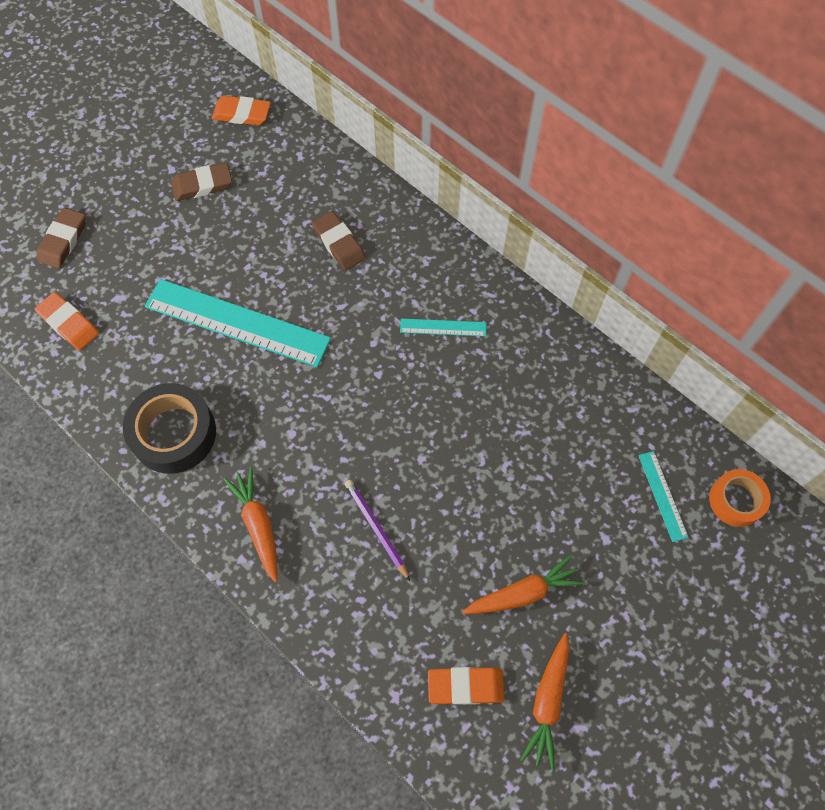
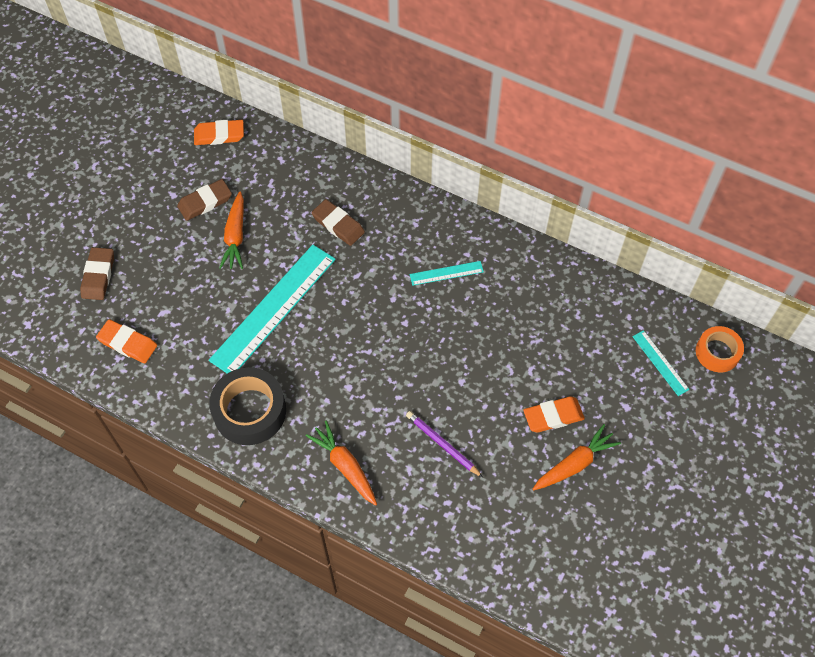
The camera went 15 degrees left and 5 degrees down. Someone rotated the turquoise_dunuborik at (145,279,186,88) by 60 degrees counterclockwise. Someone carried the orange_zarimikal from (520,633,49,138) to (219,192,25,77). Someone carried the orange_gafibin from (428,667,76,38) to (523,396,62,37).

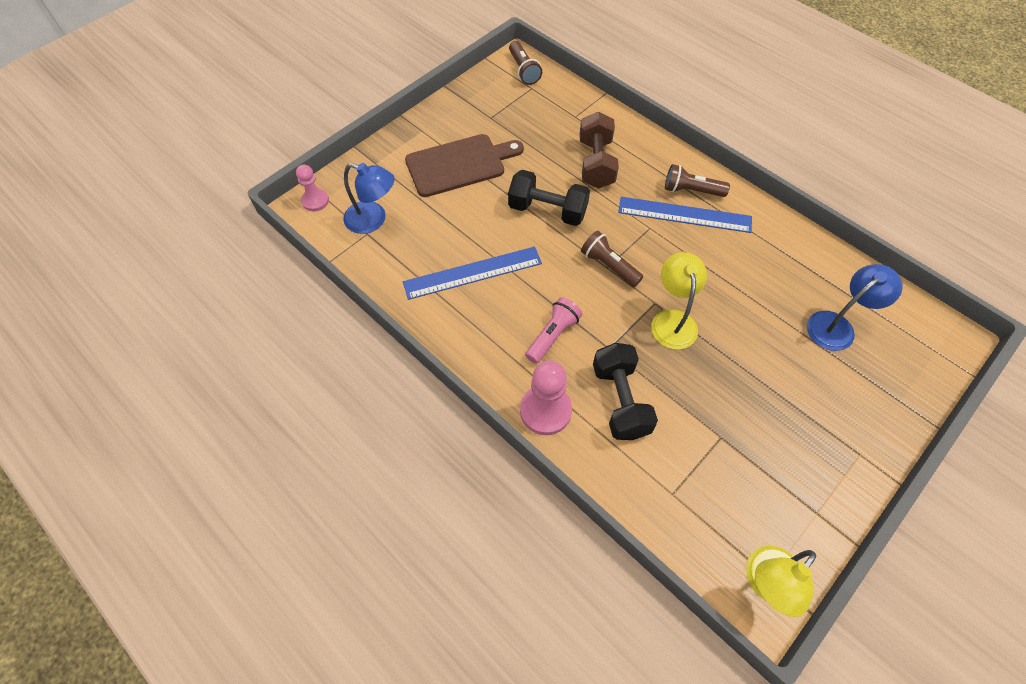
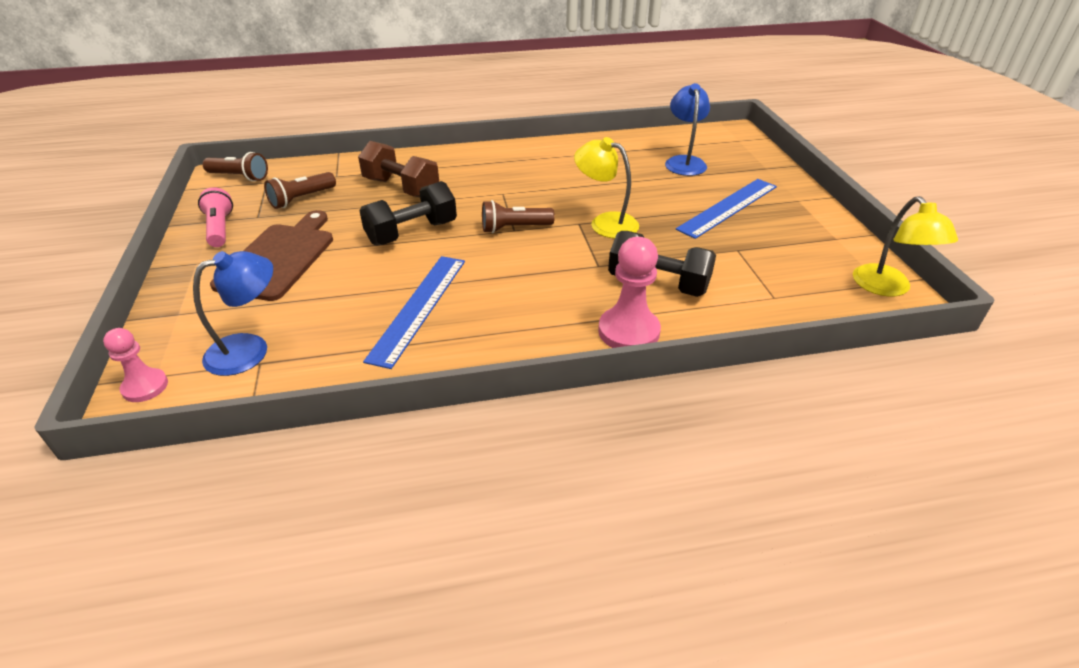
The camera went 55 degrees left and 20 degrees down. Someone carried the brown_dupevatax from (665,164,65,33) to (264,172,72,37). Someone carried the blue_dunuborik from (618,197,134,36) to (676,179,101,60). Someone carried the pink_dupevatax from (525,297,57,67) to (198,187,35,60).

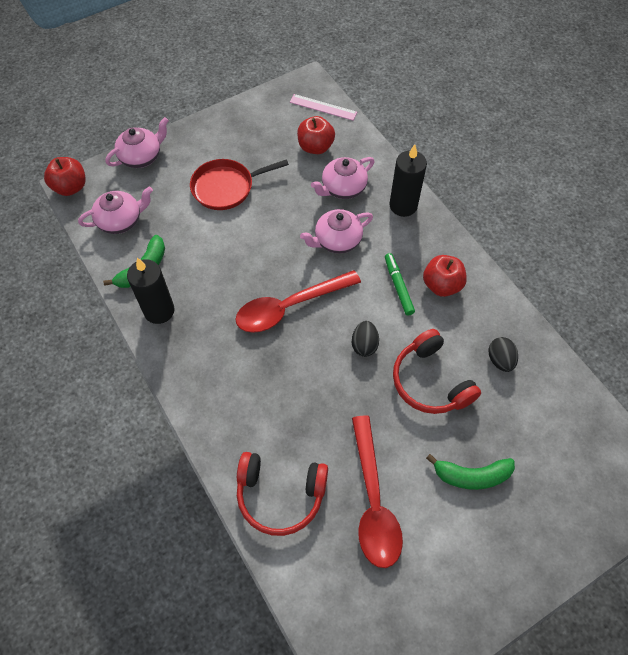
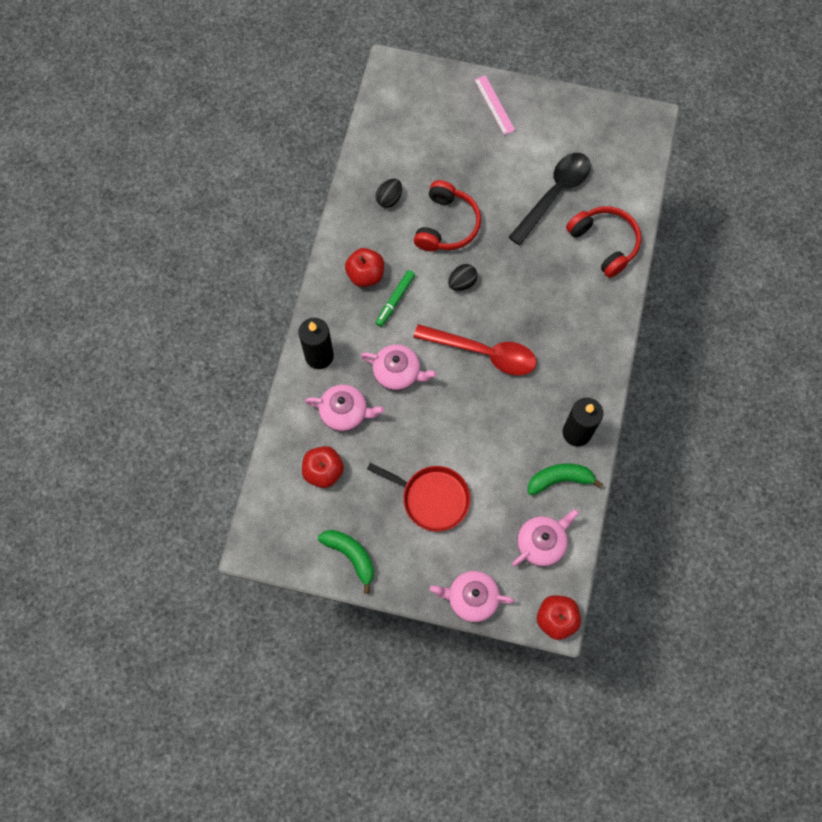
The camera went 135 degrees left and 10 degrees up. Someone carried the pink_dunuborik from (290,94,67,27) to (474,75,41,60). Someone rotated the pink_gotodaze at (78,187,75,47) by 120 degrees clockwise. Someone repainted the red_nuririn at (352,415,51,153), which became the black_nuririn at (509,153,82,92). Someone carried the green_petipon from (426,454,89,36) to (318,530,56,64).

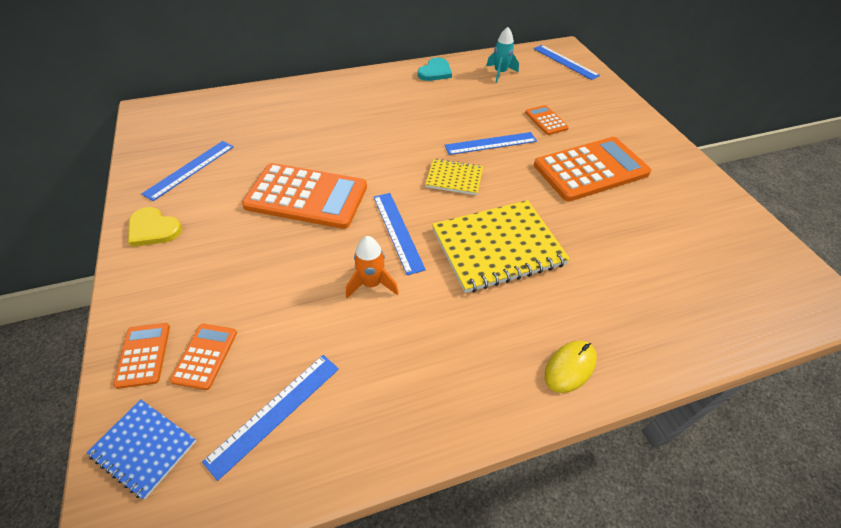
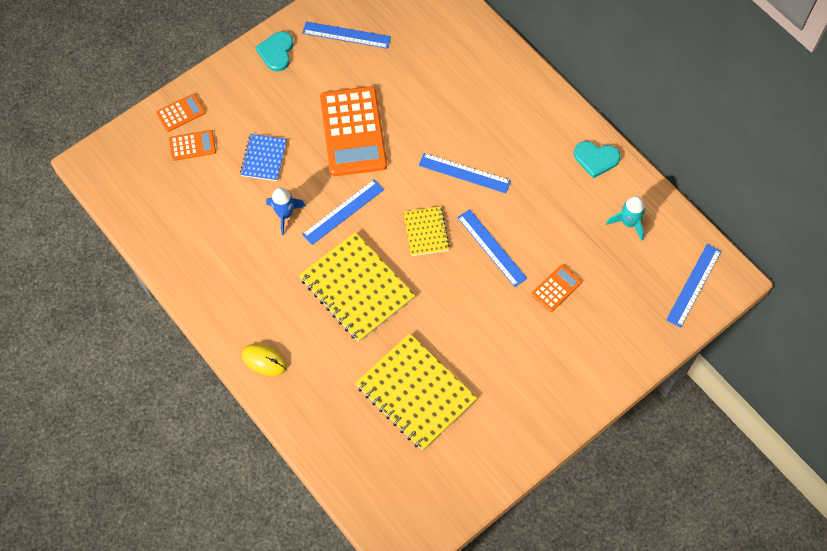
The camera went 70 degrees right and 15 degrees up. Someone took away the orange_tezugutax at (534,137,118,64). Someone repainted the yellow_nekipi at (128,207,54,40), which became the turquoise_nekipi at (255,31,38,40). Someone repainted the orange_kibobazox at (346,236,53,62), which became the blue_kibobazox at (266,187,40,48). Someone carried the blue_dunuborik from (202,355,137,126) to (419,153,92,40). Someone carried the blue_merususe from (87,399,109,100) to (240,134,47,47). Someone put down the yellow_merususe at (355,333,122,118).

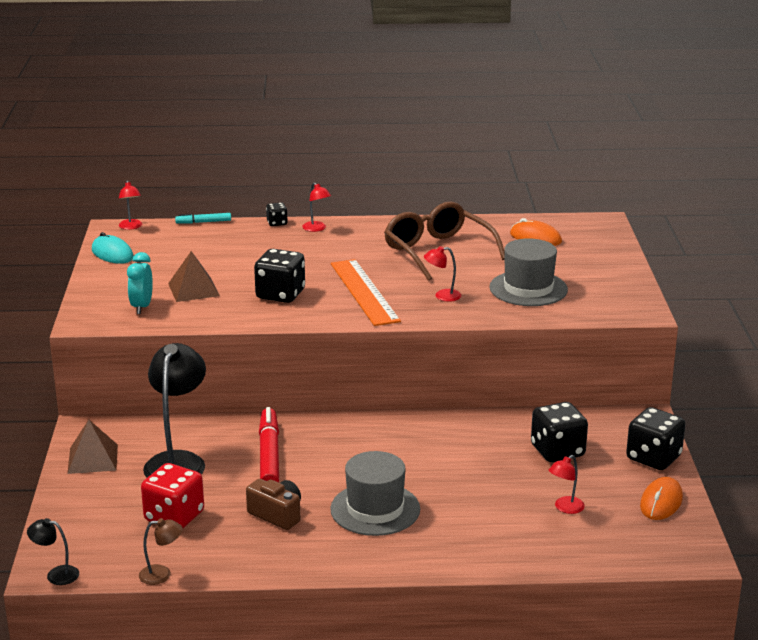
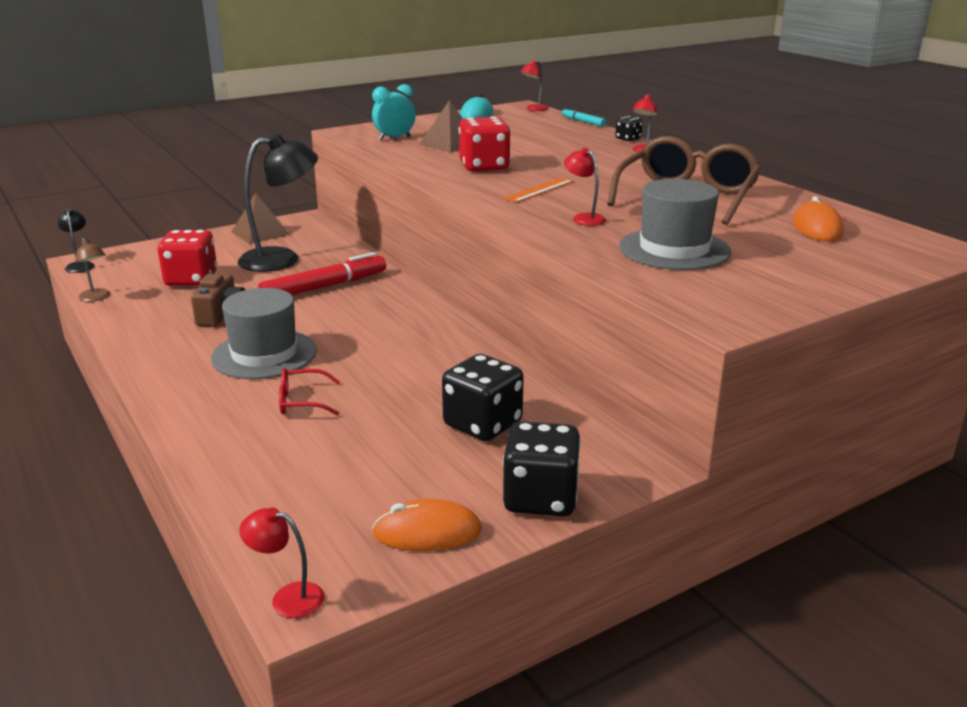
The camera went 60 degrees right and 0 degrees up. Someone repainted the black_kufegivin at (254,249,51,54), which became the red_kufegivin at (459,117,52,54). Someone scaled the orange_dunuborik at (331,259,70,67) by 0.53. Someone carried the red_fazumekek from (548,455,37,59) to (239,507,86,111). Someone put down the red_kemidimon at (279,368,61,47).

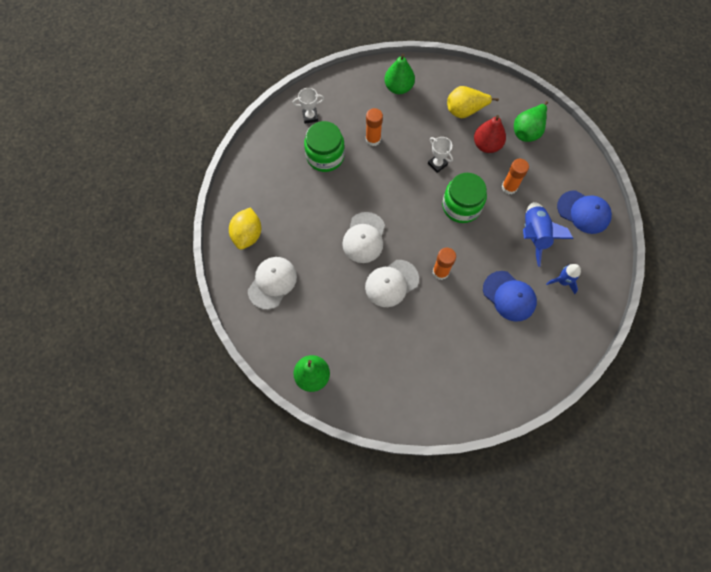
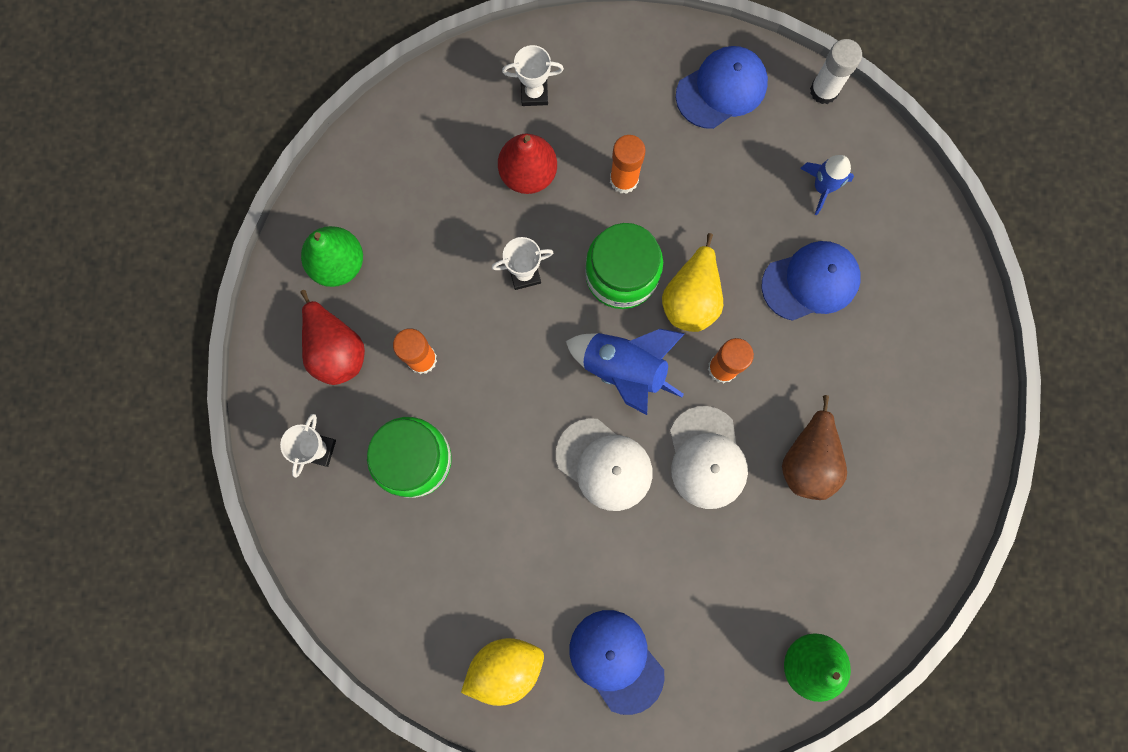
The camera went 65 degrees left and 10 degrees up. Someone carried the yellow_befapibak from (447,86,52,32) to (662,233,61,99). Someone swapped the green_befapibak at (514,101,34,41) for the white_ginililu at (502,45,62,61). Someone carried the blue_kibobazox from (523,202,50,65) to (566,329,119,86). Someone rotated the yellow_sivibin at (229,207,32,43) by 60 degrees counterclockwise. Someone repainted the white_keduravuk at (248,257,49,53), which became the blue_keduravuk at (570,610,95,105). Someone put down the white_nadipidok at (810,39,52,65). Someone put down the red_befapibak at (300,290,65,95). Someone put down the brown_befapibak at (782,395,65,105).

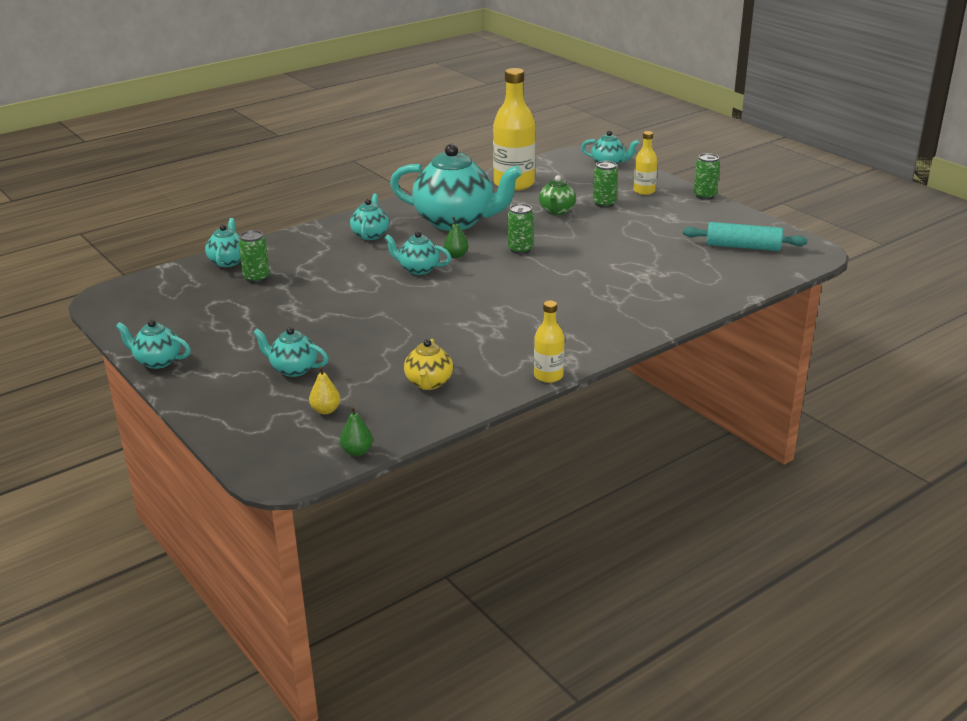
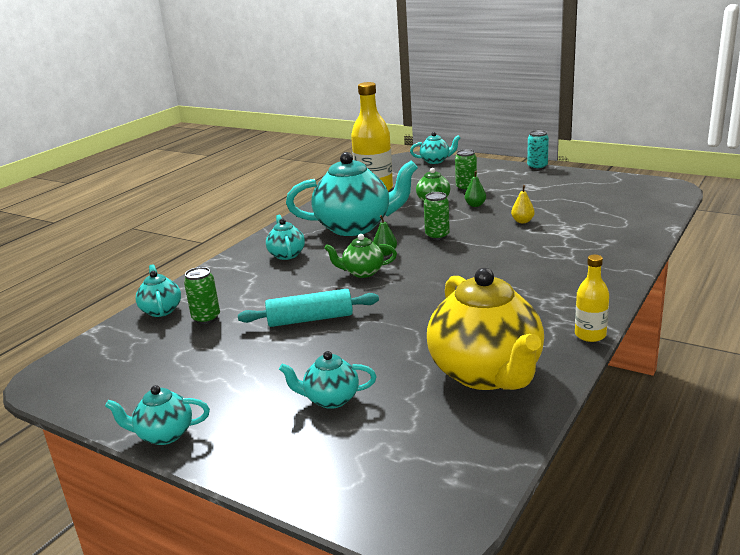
The camera went 20 degrees left and 5 degrees down. Someone took away the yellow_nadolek at (634,131,24,64). Someone repainted the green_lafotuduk at (694,153,26,47), which became the turquoise_lafotuduk at (527,130,22,40). Someone carried the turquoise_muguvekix from (683,222,124,29) to (238,289,141,38). Someone repainted the turquoise_gotodaze at (384,231,67,44), which became the green_gotodaze at (324,234,73,44). Someone scaled the yellow_gotodaze at (404,339,49,51) by 2.11. Someone carried the yellow_befapibak from (309,366,32,48) to (511,185,24,38). Someone carried the green_befapibak from (340,406,33,50) to (465,171,21,36).

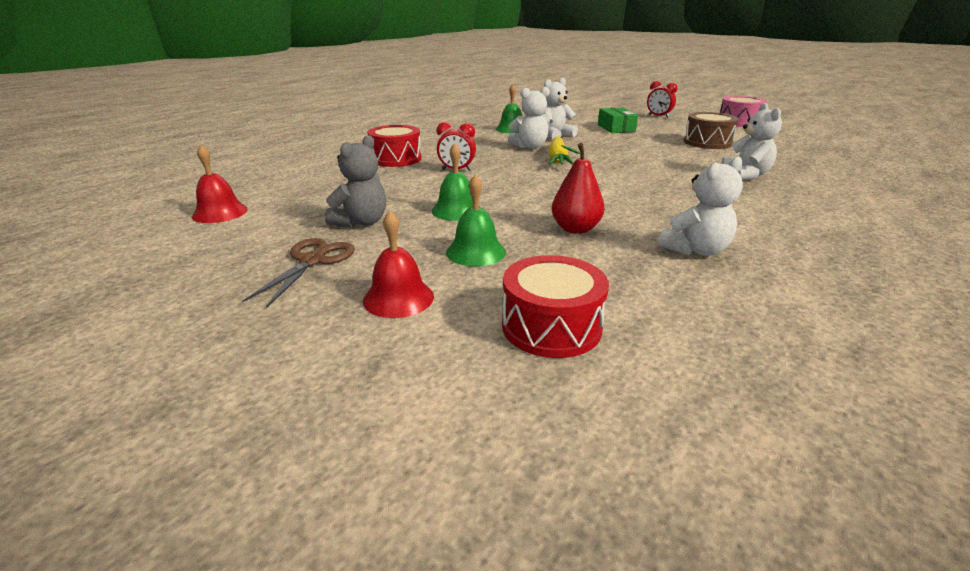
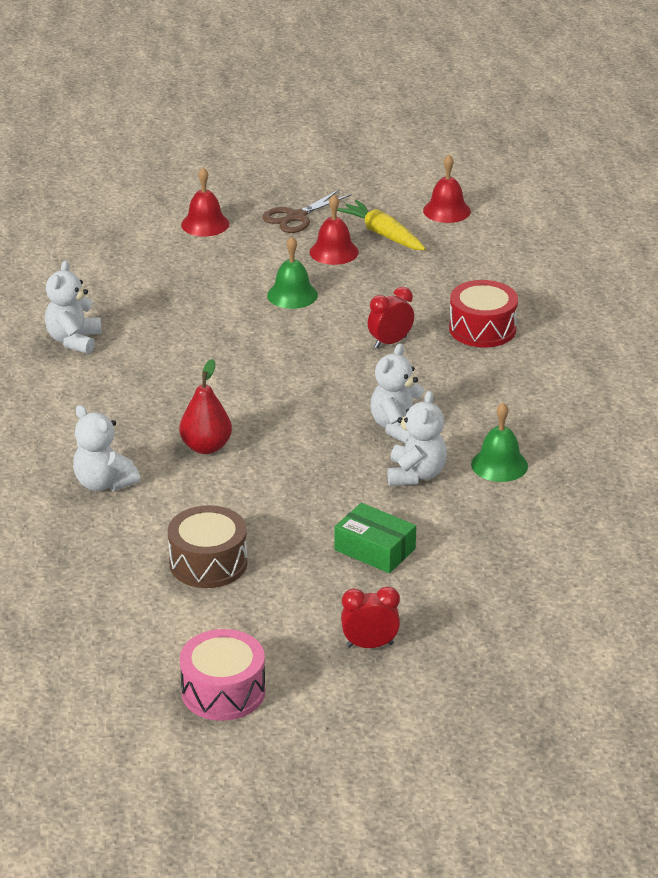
The camera went 135 degrees right and 5 degrees up. Someone swapped the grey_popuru at (325,135,61,93) for the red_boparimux at (309,195,50,70). Someone carried the yellow_zarimikal from (548,136,26,29) to (337,200,89,50). Someone carried the red_befapibak from (552,143,53,91) to (179,359,53,95). Someone took away the green_boparimux at (446,175,60,91). Someone rotated the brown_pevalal at (242,238,113,70) by 75 degrees clockwise. Someone took away the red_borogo at (502,255,107,103).

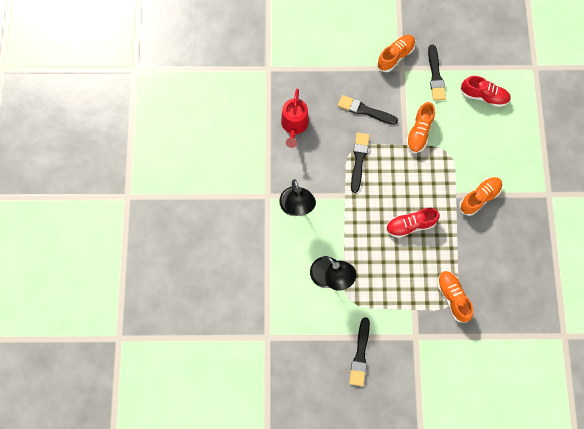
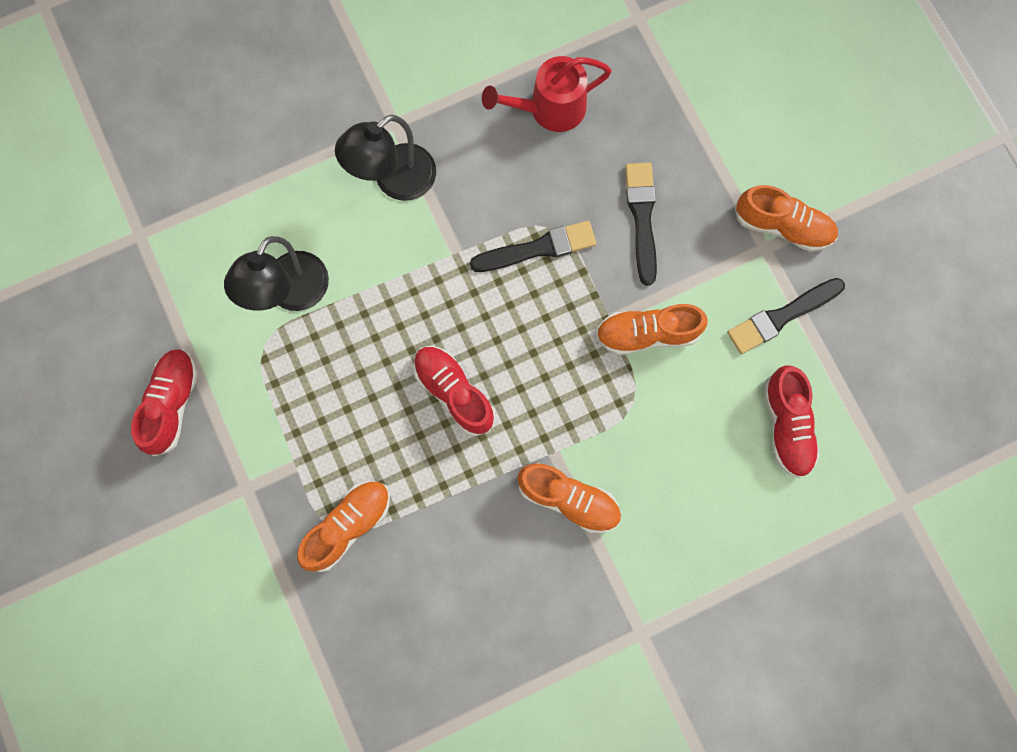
The camera went 65 degrees right and 5 degrees up. Someone swapped the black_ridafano at (349,317,21,69) for the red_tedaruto at (131,349,67,107).

